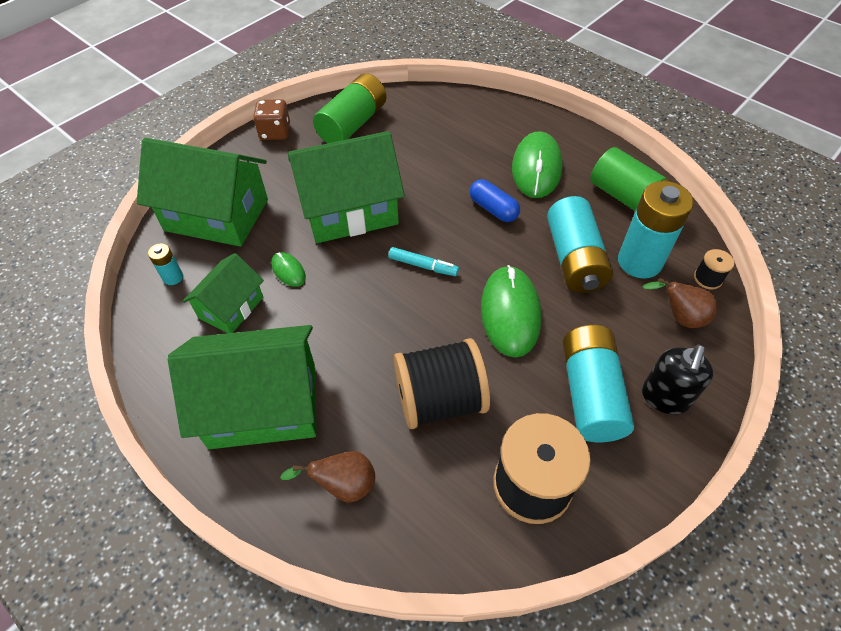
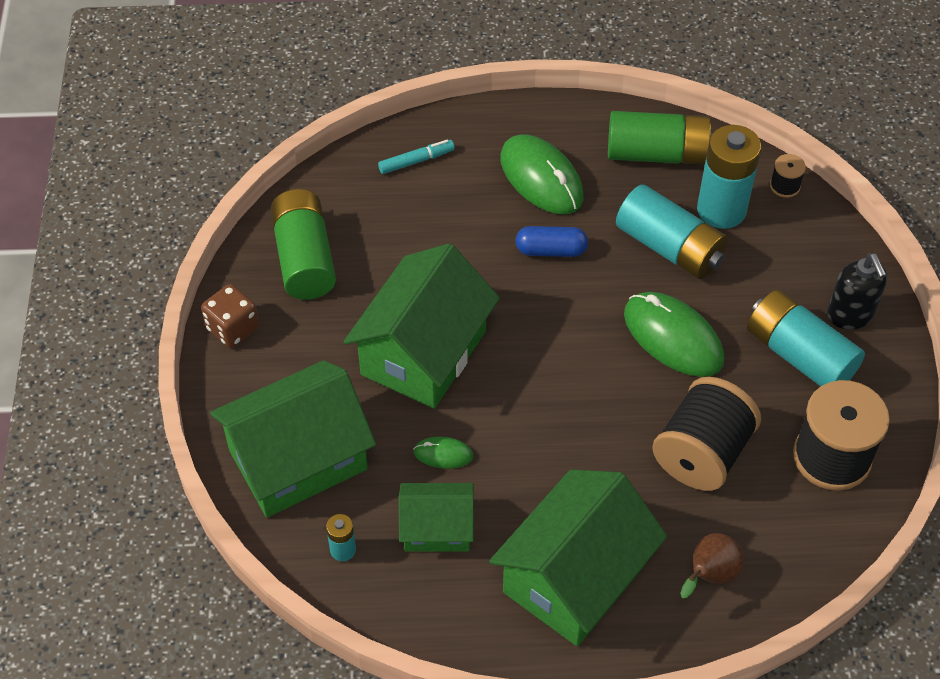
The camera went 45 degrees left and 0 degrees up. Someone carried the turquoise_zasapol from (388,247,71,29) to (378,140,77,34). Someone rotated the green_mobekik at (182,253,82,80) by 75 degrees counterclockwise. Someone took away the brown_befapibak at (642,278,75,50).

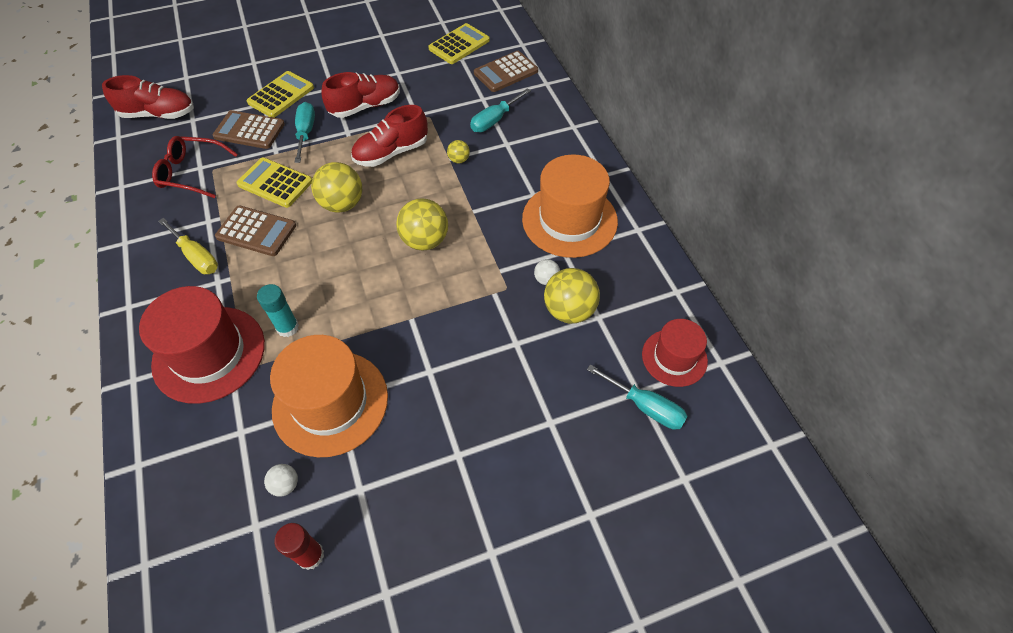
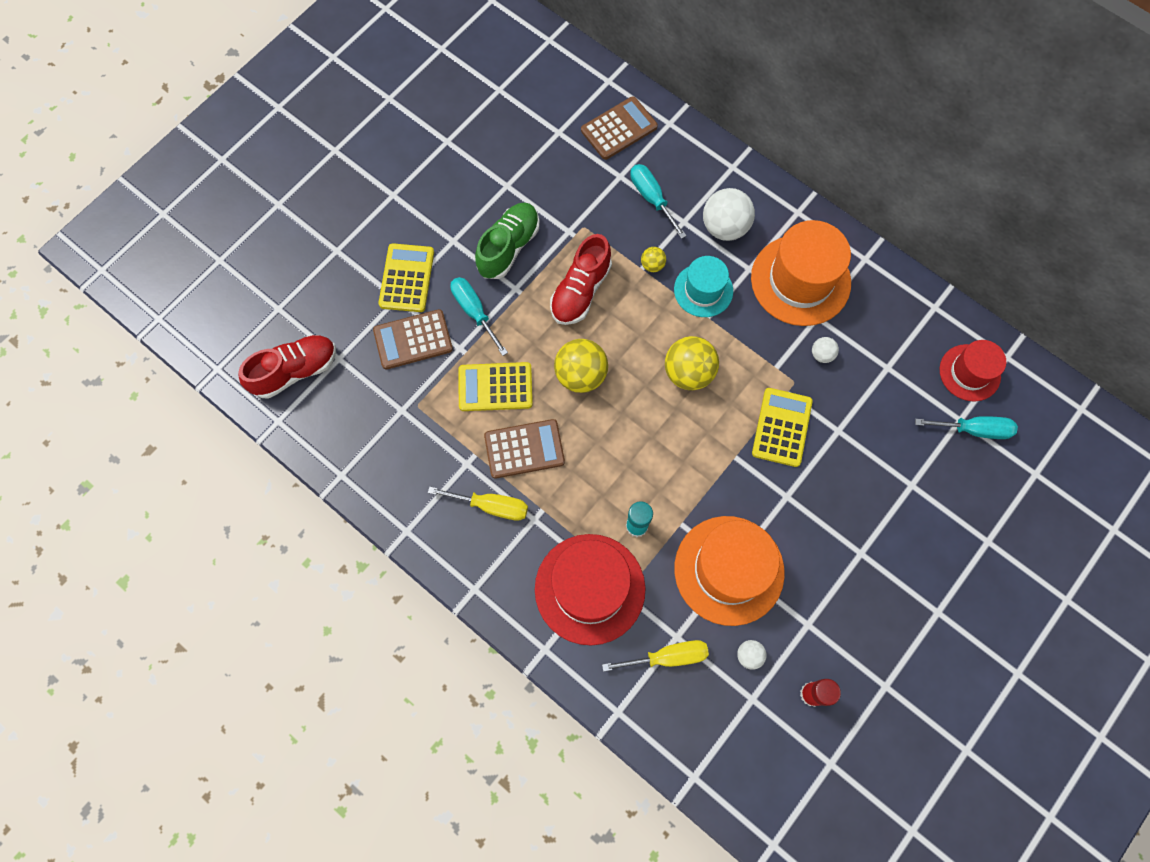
The camera went 30 degrees left and 15 degrees up. Someone carried the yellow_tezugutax from (428,23,62,41) to (752,388,61,79). Someone rotated the brown_tezugutax at (474,51,64,41) by 150 degrees counterclockwise. Someone repainted the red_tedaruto at (321,72,79,46), which became the green_tedaruto at (475,202,65,77). Someone rotated the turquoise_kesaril at (470,88,61,44) by 135 degrees clockwise. Someone took away the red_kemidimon at (152,136,86,62). Someone took away the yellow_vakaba at (544,268,56,55). Someone put down the white_vakaba at (703,188,52,53). Someone put down the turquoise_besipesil at (674,256,59,61). Someone put down the yellow_kesaril at (602,640,107,32).

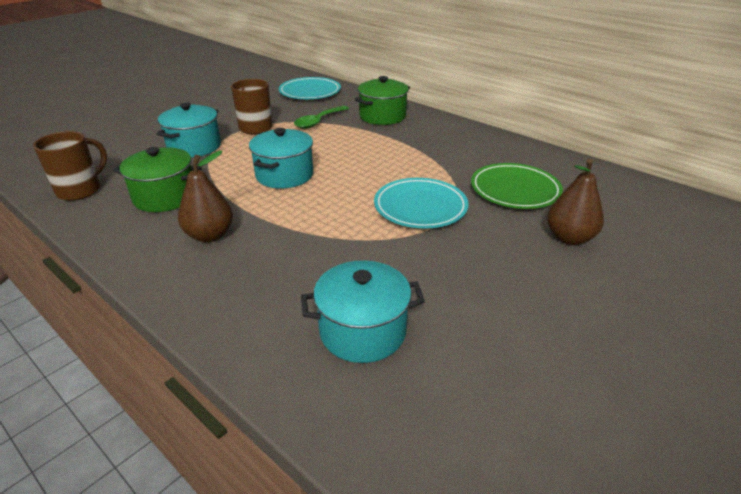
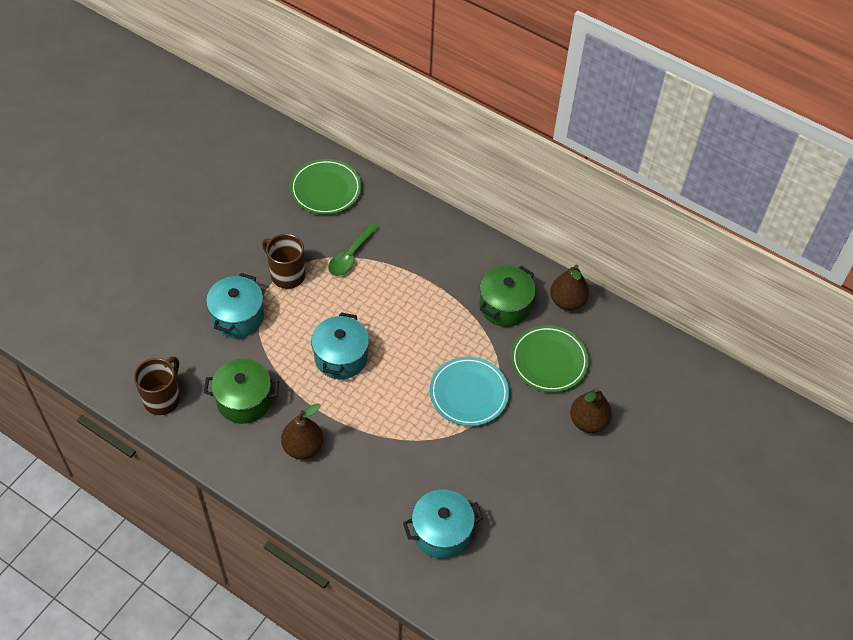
The camera went 10 degrees left and 20 degrees up. Someone carried the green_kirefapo from (355,76,55,49) to (479,266,57,61). Someone repainted the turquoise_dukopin at (279,77,62,22), which became the green_dukopin at (290,159,71,56). Someone put down the brown_befapibak at (550,264,39,46).

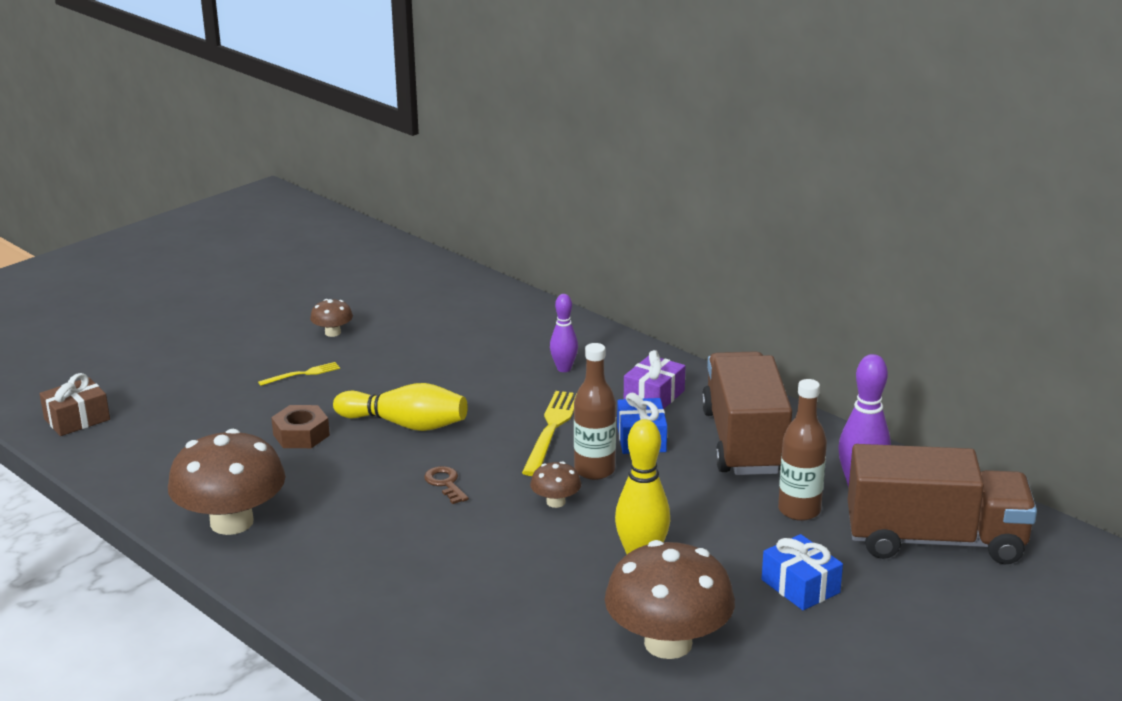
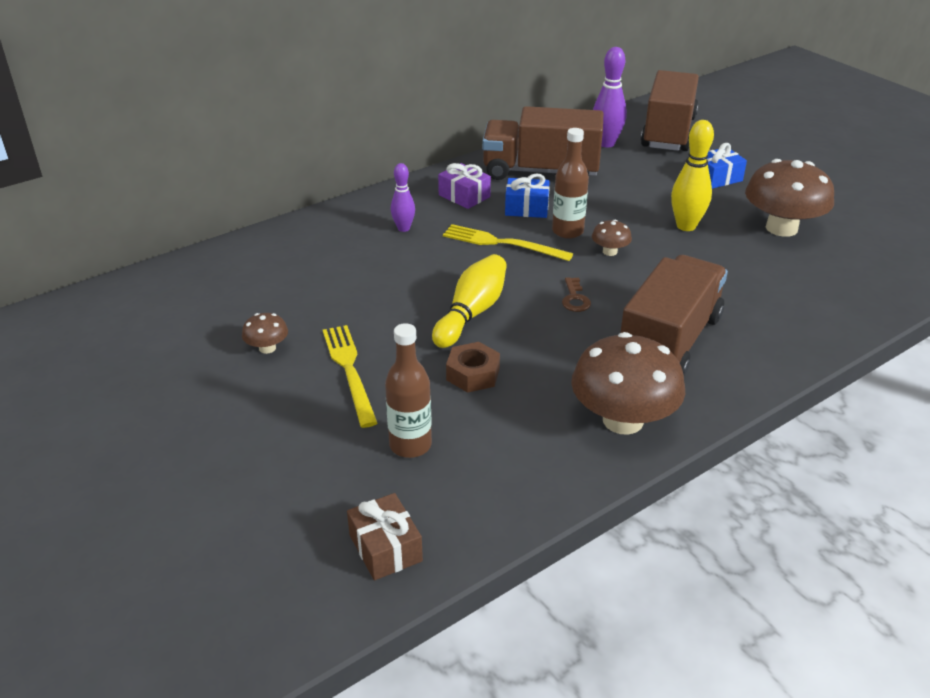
The camera went 80 degrees left and 10 degrees up. Someone scaled the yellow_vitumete at (258,362,82,24) by 1.84. Someone carried the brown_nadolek from (778,379,49,142) to (385,323,47,135). Someone rotated the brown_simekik at (424,466,45,38) by 75 degrees counterclockwise. Someone put down the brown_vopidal at (620,255,108,120).

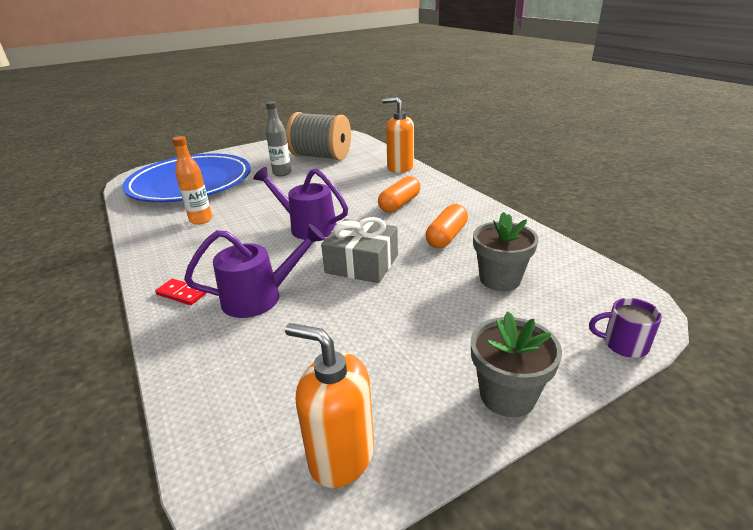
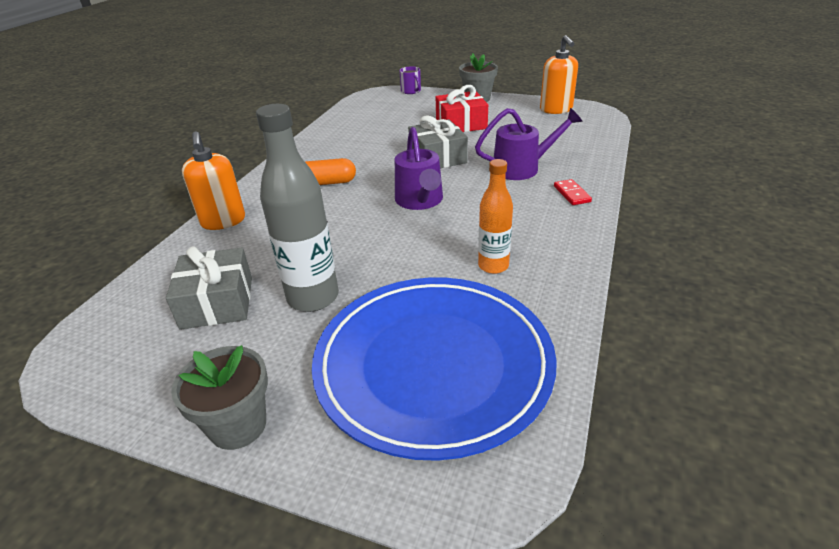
The camera went 130 degrees left and 5 degrees up. Someone scaled the grey_nadolek at (266,101,25,75) by 1.62. Someone swapped the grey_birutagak at (286,112,65,49) for the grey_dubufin at (166,246,86,84). Someone took away the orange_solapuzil at (426,204,42,44). Someone carried the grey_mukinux from (473,212,66,79) to (171,345,97,105). Someone rotated the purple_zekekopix at (184,224,142,94) by 135 degrees clockwise. Someone put down the red_dubufin at (436,85,52,47).

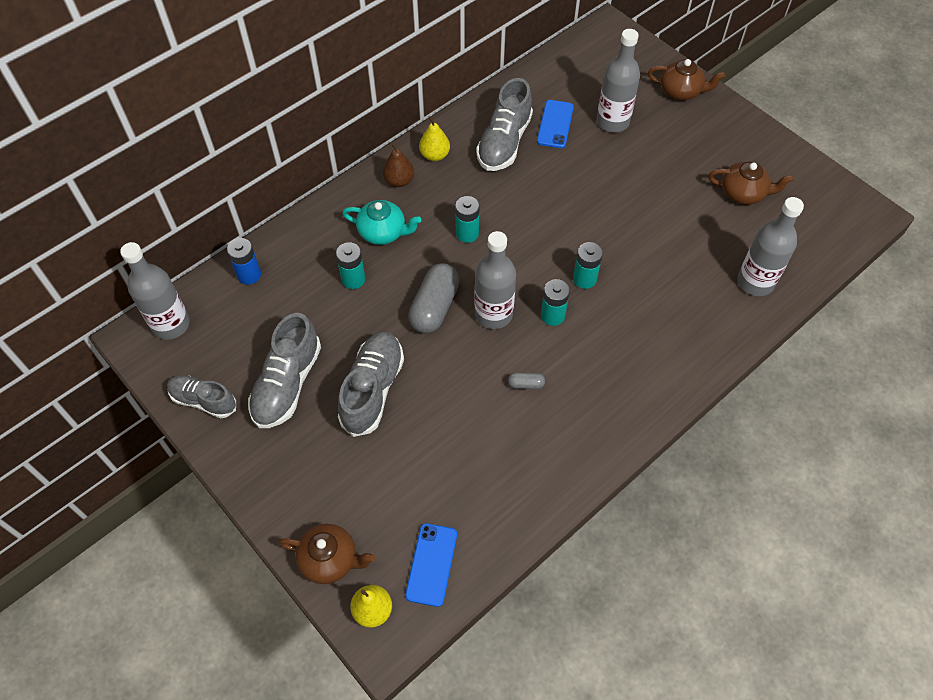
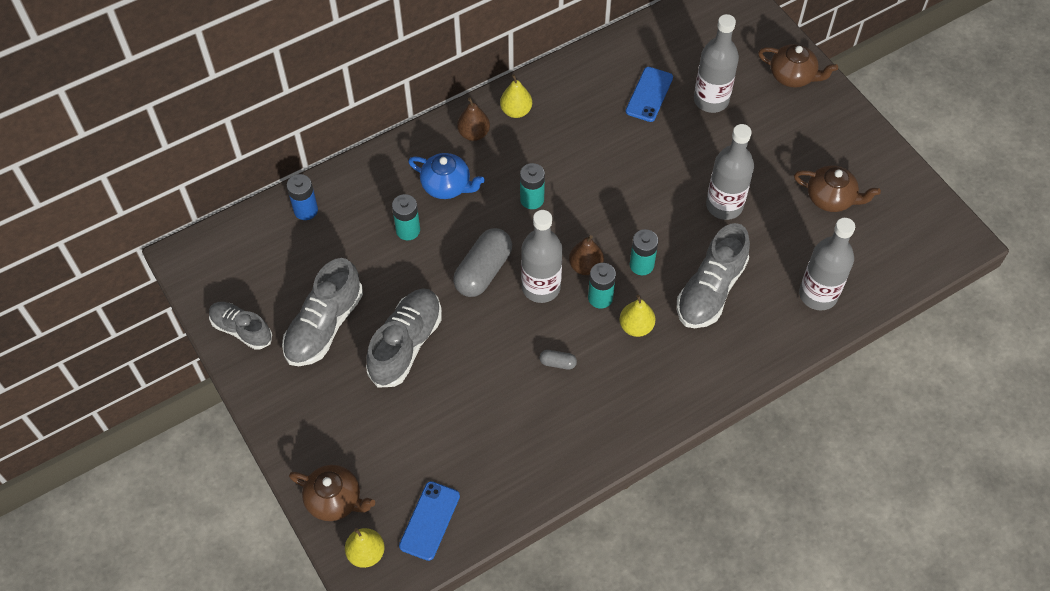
The camera went 10 degrees right and 0 degrees up. Someone carried the grey_tedaruto from (476,78,57,93) to (677,223,73,105). Someone repainted the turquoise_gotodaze at (342,200,79,45), which became the blue_gotodaze at (408,153,77,46). Someone carried the grey_nadolek from (120,242,70,98) to (706,124,48,96). Someone put down the brown_befapibak at (569,235,35,40). Someone put down the yellow_befapibak at (619,295,36,42).

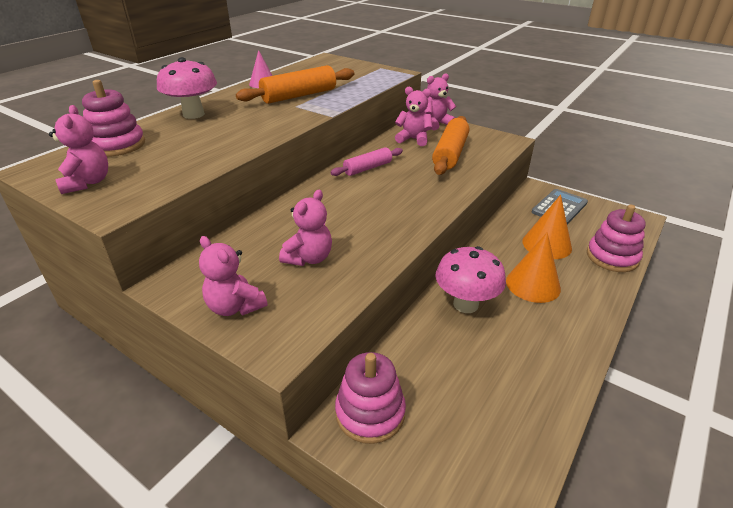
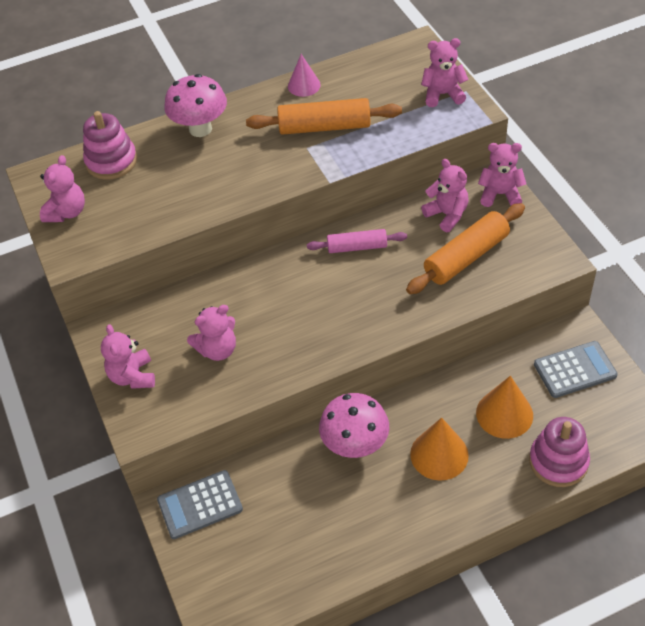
The camera went 35 degrees right and 15 degrees up. Someone swapped the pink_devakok at (335,352,71,92) for the grey_tezugutax at (157,470,86,69). Someone put down the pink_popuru at (421,38,48,69).

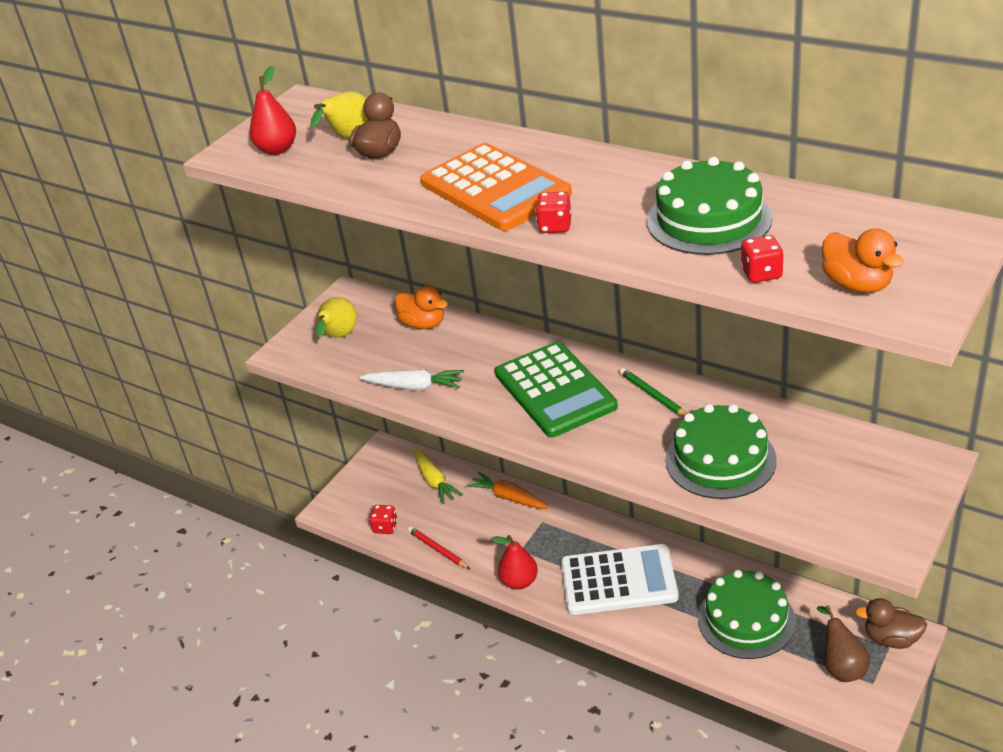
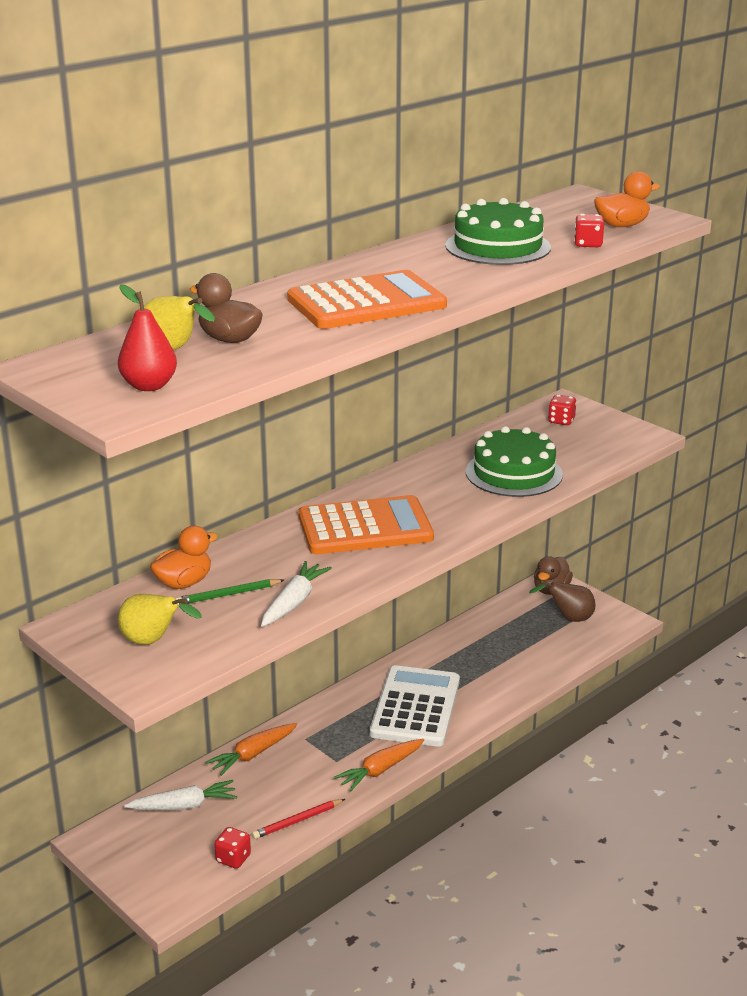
The camera went 80 degrees left and 10 degrees down. Someone carried the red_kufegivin from (535,192,36,41) to (548,395,29,30). Someone repainted the green_tezugutax at (495,342,123,95), which became the orange_tezugutax at (298,495,136,59). Someone carried the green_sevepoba from (620,368,67,49) to (175,579,109,27). Someone repainted the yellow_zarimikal at (414,448,49,56), which became the white_zarimikal at (124,780,113,30). Someone swapped the red_befapibak at (491,535,47,55) for the orange_zarimikal at (334,739,90,53). Someone took away the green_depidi at (698,570,98,89).

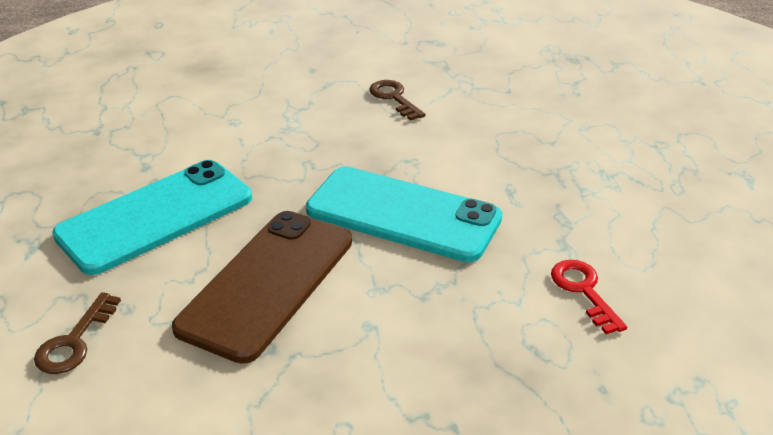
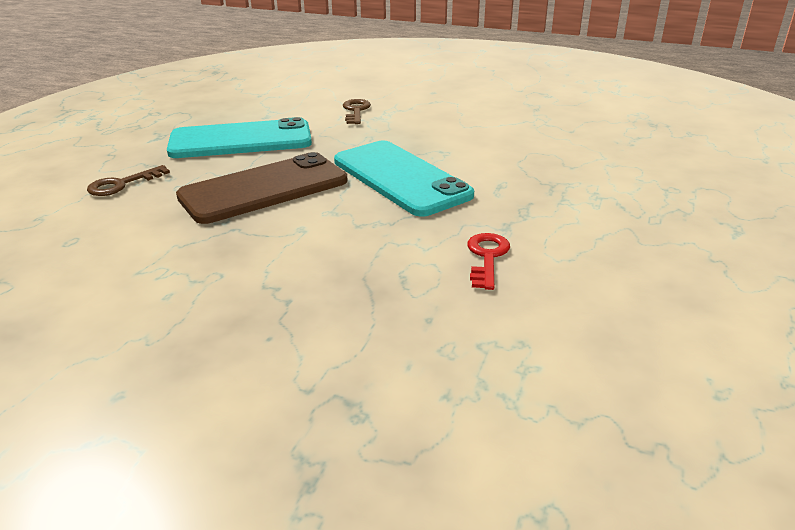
The camera went 30 degrees right and 5 degrees down. Someone carried the brown_simekik from (369,80,56,41) to (343,99,28,25).

